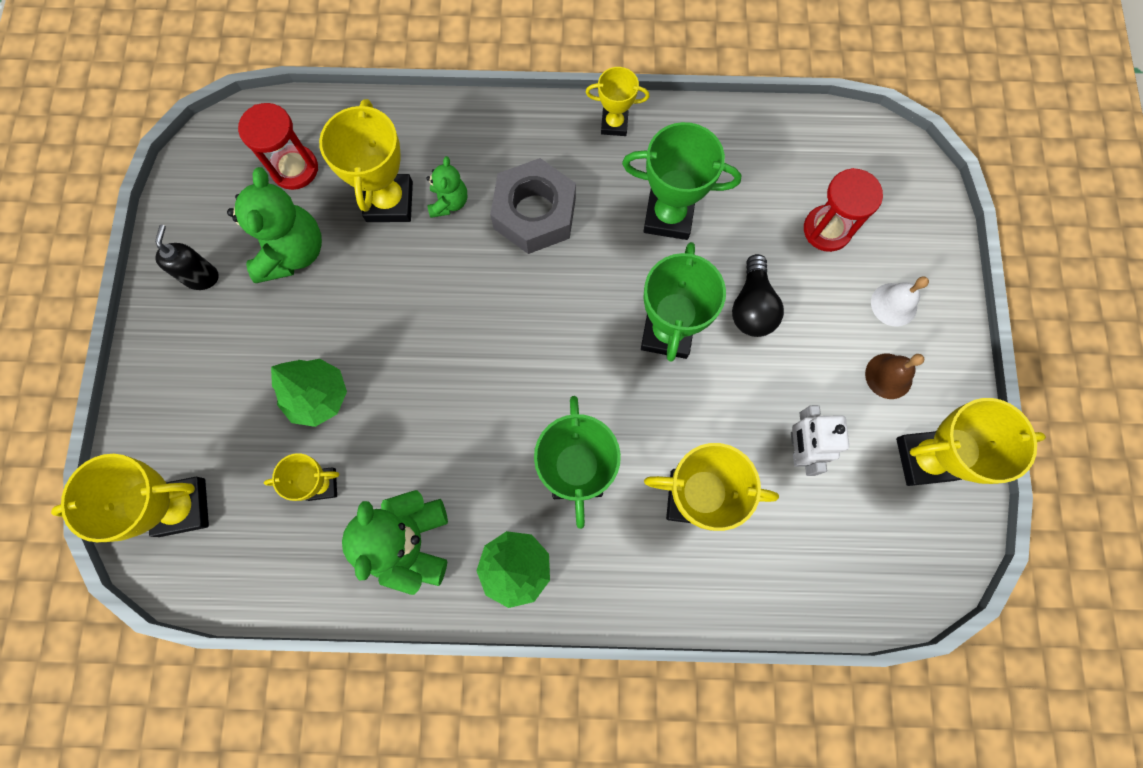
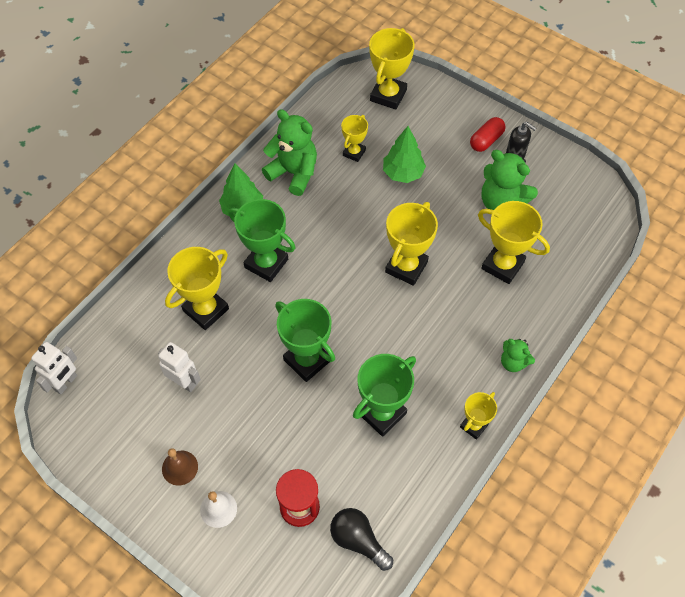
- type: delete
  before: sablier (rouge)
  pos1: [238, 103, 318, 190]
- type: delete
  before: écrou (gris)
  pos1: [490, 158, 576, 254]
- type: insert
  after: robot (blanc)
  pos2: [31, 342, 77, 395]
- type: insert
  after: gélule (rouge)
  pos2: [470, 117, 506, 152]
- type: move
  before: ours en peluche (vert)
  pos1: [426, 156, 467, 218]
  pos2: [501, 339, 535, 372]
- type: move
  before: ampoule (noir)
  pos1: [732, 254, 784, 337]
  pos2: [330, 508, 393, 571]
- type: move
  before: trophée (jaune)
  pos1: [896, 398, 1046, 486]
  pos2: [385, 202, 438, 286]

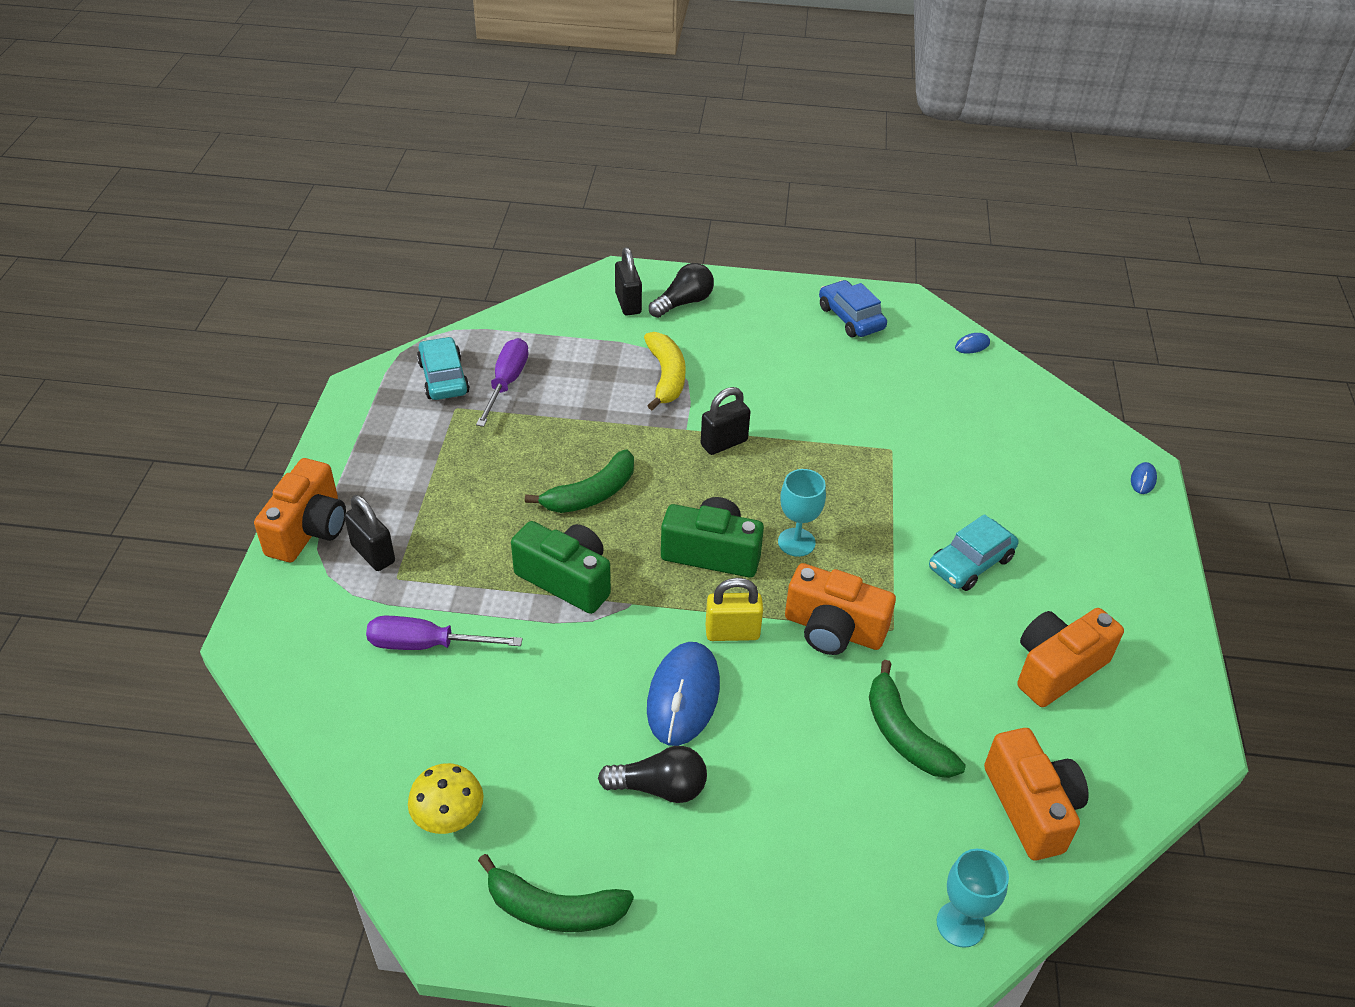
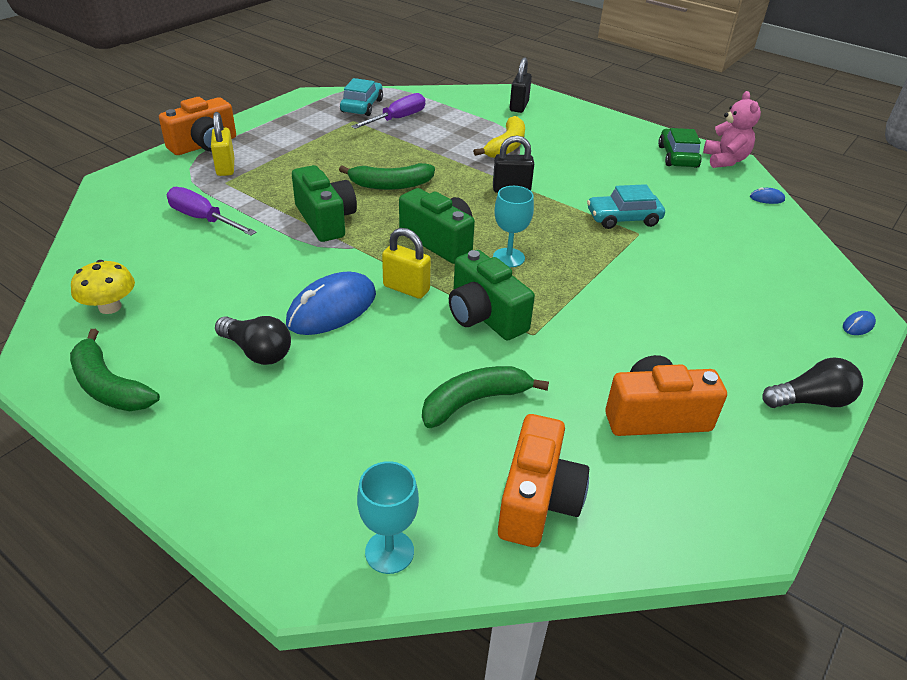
- type: insert
  after: ours en peluche (rose)
  pos2: [703, 91, 761, 168]
- type: move
  before: ampoule (noir)
  pos1: [649, 263, 714, 318]
  pos2: [762, 358, 863, 408]
- type: move
  before: voiture (turquoise)
  pos1: [929, 514, 1018, 591]
  pos2: [587, 184, 665, 229]
- type: recolor
  before: cadenas (noir)
  after: cadenas (jaune)
  pos1: [344, 495, 395, 571]
  pos2: [211, 112, 234, 176]
- type: recolor
  before: appareil photo (orange)
  after: appareil photo (vert)
  pos1: [785, 563, 896, 655]
  pos2: [449, 250, 535, 341]
- type: recolor
  before: voiture (bleu)
  after: voiture (vert)
  pos1: [819, 280, 887, 337]
  pos2: [658, 128, 702, 168]
- type: rotate
  before: banane (vert)
  pos1: [869, 660, 966, 778]
  pos2: [422, 366, 549, 428]
  turn: 60

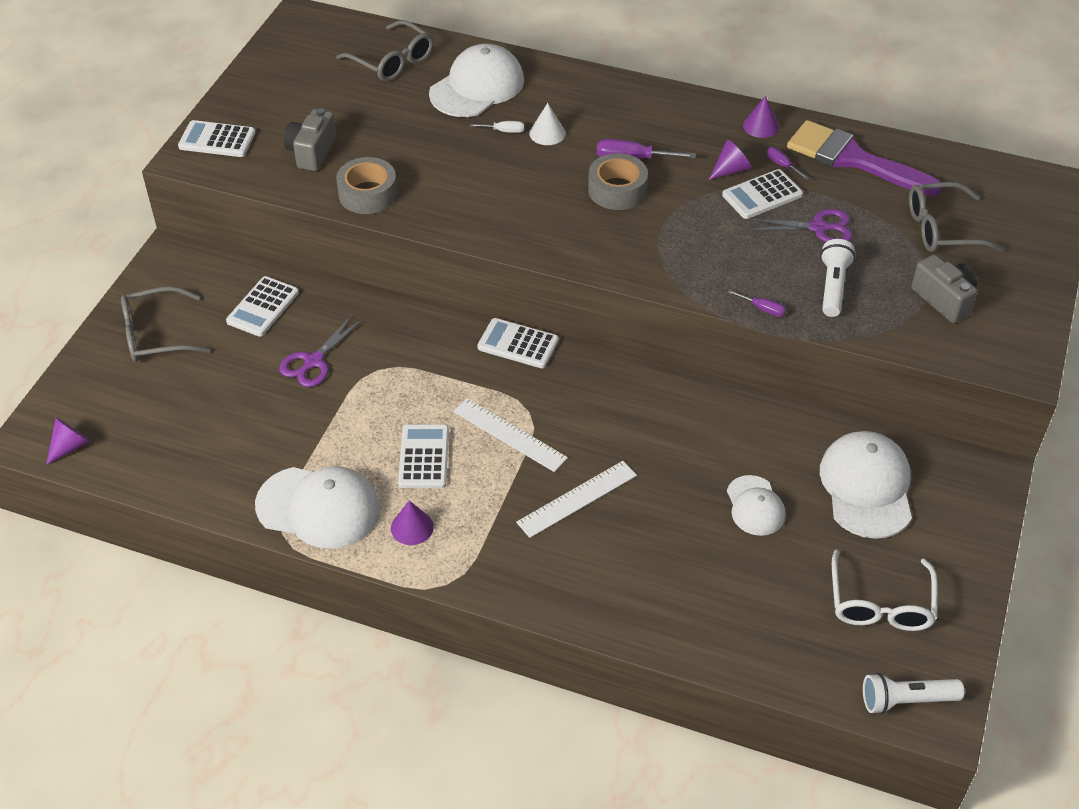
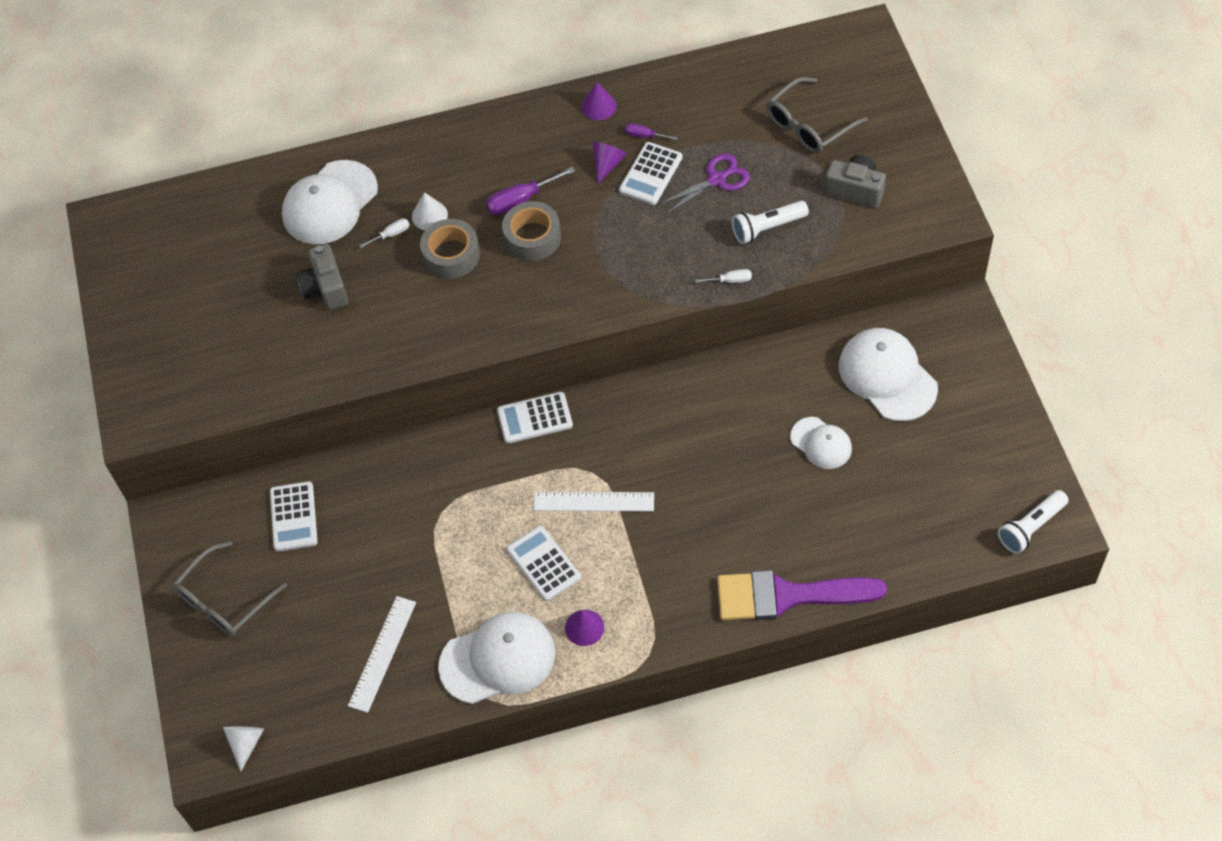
- type: delete
  before: calculatrice (blanc)
  pos1: [178, 120, 256, 157]
- type: delete
  before: ciseaux (violet)
  pos1: [279, 315, 363, 387]
- type: delete
  before: lunettes (gris)
  pos1: [336, 20, 433, 81]
- type: delete
  before: lunettes (blanc)
  pos1: [832, 550, 938, 631]
- type: move
  before: appareil photo (gris)
  pos1: [284, 108, 336, 171]
  pos2: [297, 244, 348, 310]
- type: move
  before: ruban adhésif (gris)
  pos1: [336, 157, 397, 214]
  pos2: [420, 219, 480, 279]
- type: move
  before: règle (blanc)
  pos1: [516, 461, 637, 538]
  pos2: [348, 596, 416, 713]
- type: move
  before: pinceau (violet)
  pos1: [787, 120, 942, 196]
  pos2: [717, 570, 887, 621]
- type: recolor
  before: cône (violet)
  after: cône (blanc)
  pos1: [46, 418, 91, 465]
  pos2: [223, 727, 264, 772]
- type: recolor
  before: tournevis (violet)
  after: tournevis (blanc)
  pos1: [728, 290, 786, 317]
  pos2: [695, 269, 752, 283]
- type: rotate
  before: casquette (blanc)
  pos1: [429, 44, 524, 117]
  pos2: [282, 160, 378, 244]
  turn: -150
- type: rotate
  before: lampe de poche (blanc)
  pos1: [820, 239, 855, 317]
  pos2: [732, 201, 809, 244]
  turn: -90

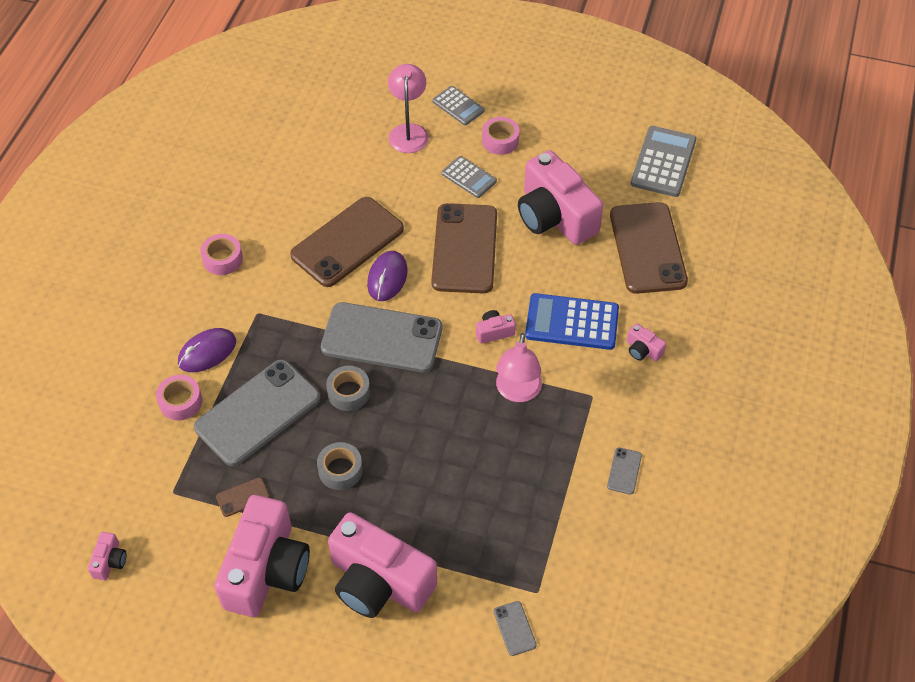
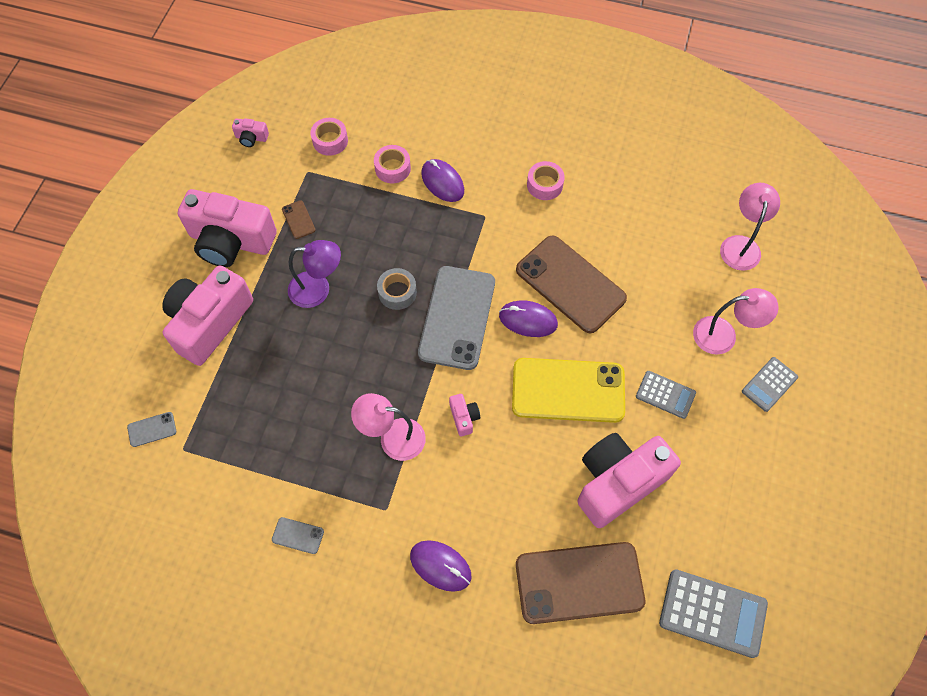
- type: delete
  before: téléphone (gris)
  pos1: [194, 360, 320, 466]
- type: delete
  before: calculatrice (bleu)
  pos1: [525, 293, 619, 350]
- type: insert
  after: lampe (rose)
  pos2: [720, 183, 780, 271]
- type: move
  before: ruban adhésif (rose)
  pos1: [482, 117, 519, 155]
  pos2: [310, 118, 348, 156]
- type: replace
  before: ruban adhésif (gris)
  after: lampe (violet)
  pos1: [317, 442, 363, 490]
  pos2: [288, 240, 341, 308]
- type: replace
  before: appareil photo (rose)
  after: souris (violet)
  pos1: [627, 323, 666, 362]
  pos2: [410, 540, 472, 592]
- type: recolor
  before: téléphone (marron)
  after: téléphone (jaune)
  pos1: [431, 203, 497, 293]
  pos2: [512, 358, 625, 423]
- type: rotate
  before: calculatrice (gris)
  pos1: [442, 156, 497, 198]
  pos2: [636, 371, 696, 419]
  turn: -105

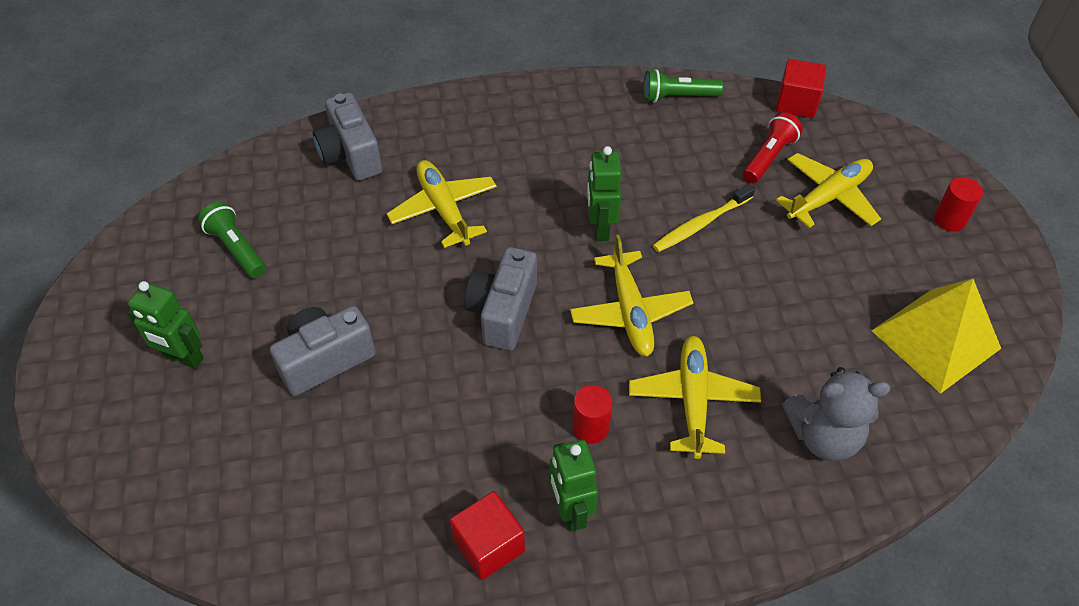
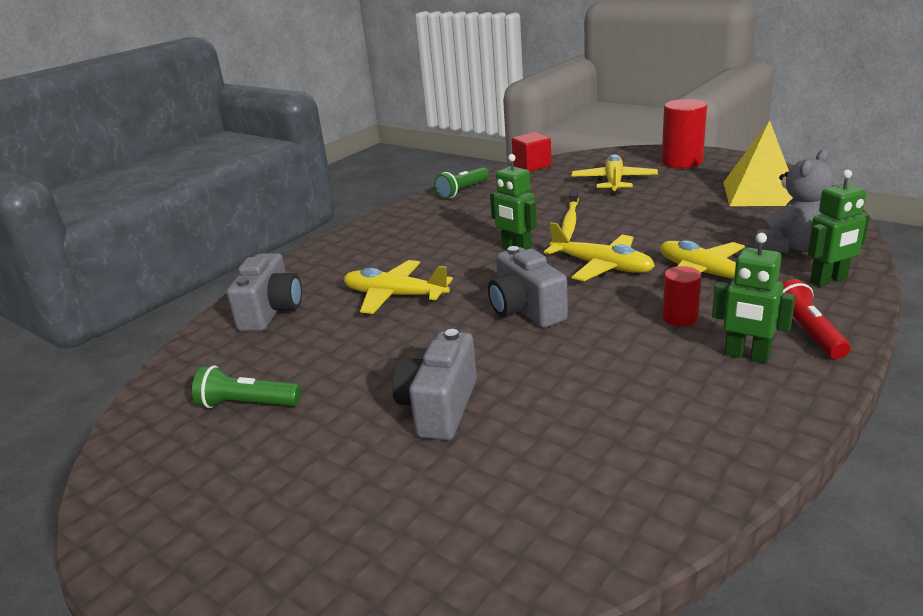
- type: delete
  before: cube (rouge)
  pos1: [450, 491, 525, 580]
- type: move
  before: robot (vert)
  pos1: [127, 281, 204, 369]
  pos2: [808, 169, 870, 287]
- type: move
  before: lampe de poche (rouge)
  pos1: [743, 112, 803, 183]
  pos2: [783, 279, 851, 359]
- type: rotate
  before: appareil photo (gris)
  pos1: [313, 92, 383, 181]
  pos2: [227, 253, 302, 332]
  turn: -105
- type: resize
  before: cylindre (rouge)
  pos1: [934, 177, 983, 232]
  pos2: [662, 99, 707, 168]
  scale: 1.77

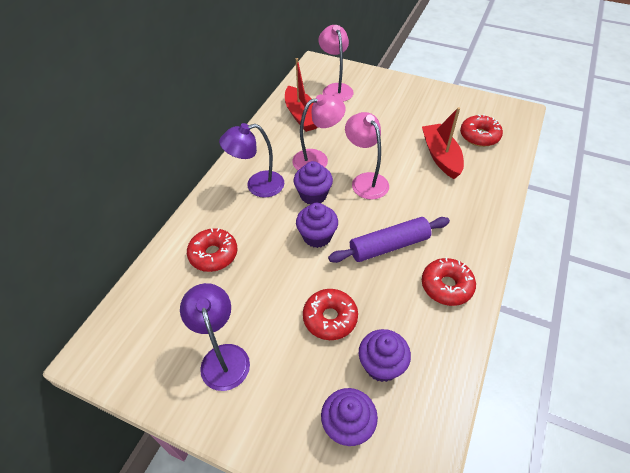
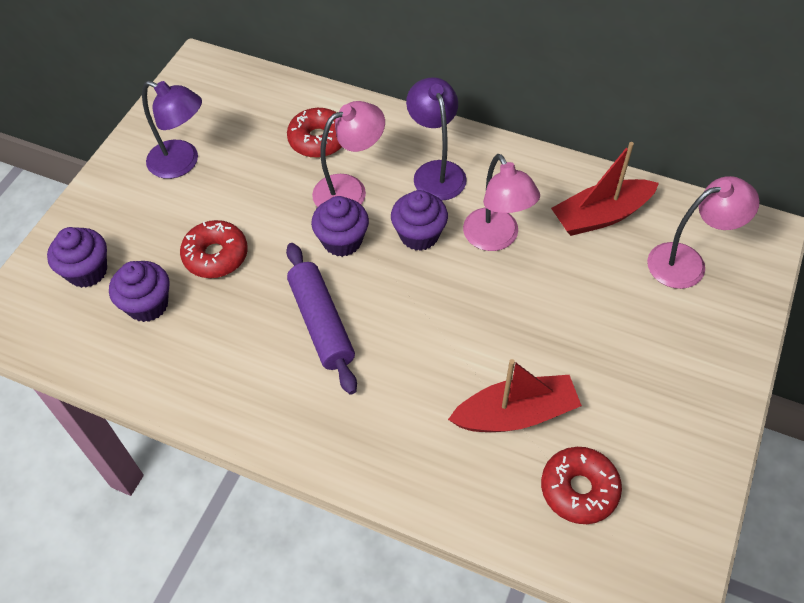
- type: delete
  before: beignet (rouge)
  pos1: [422, 258, 476, 306]
- type: move
  before: lampe (rose)
  pos1: [345, 112, 389, 200]
  pos2: [312, 101, 385, 207]
- type: rotate
  before: lampe (violet)
  pos1: [180, 283, 250, 391]
  pos2: [142, 81, 202, 179]
  turn: 45

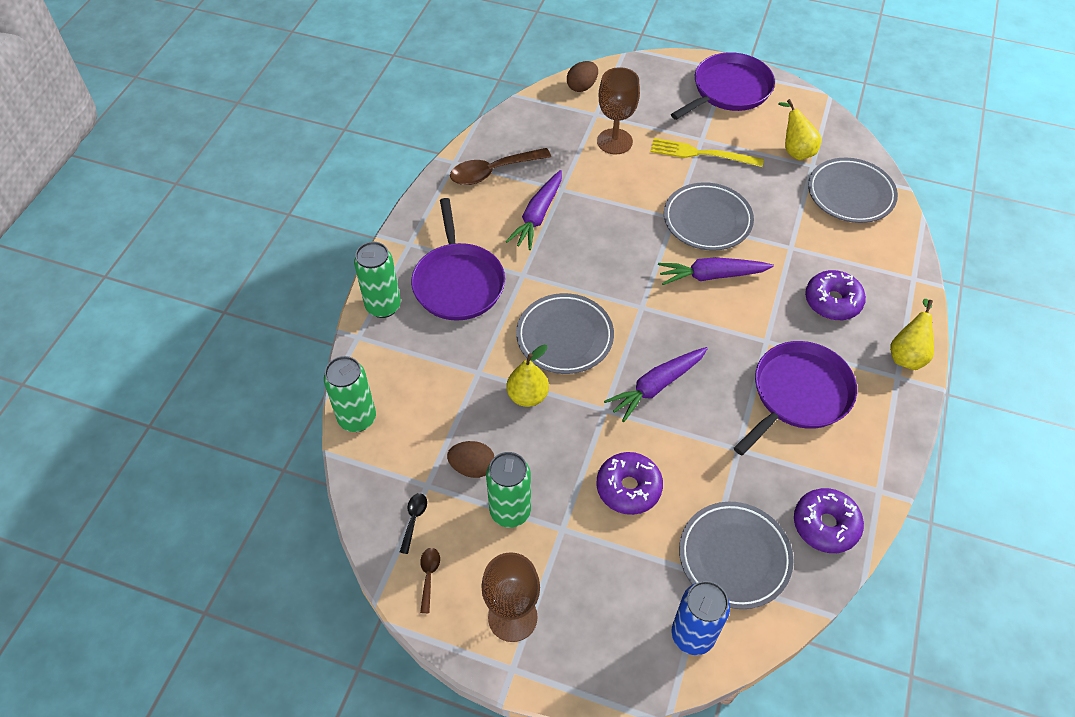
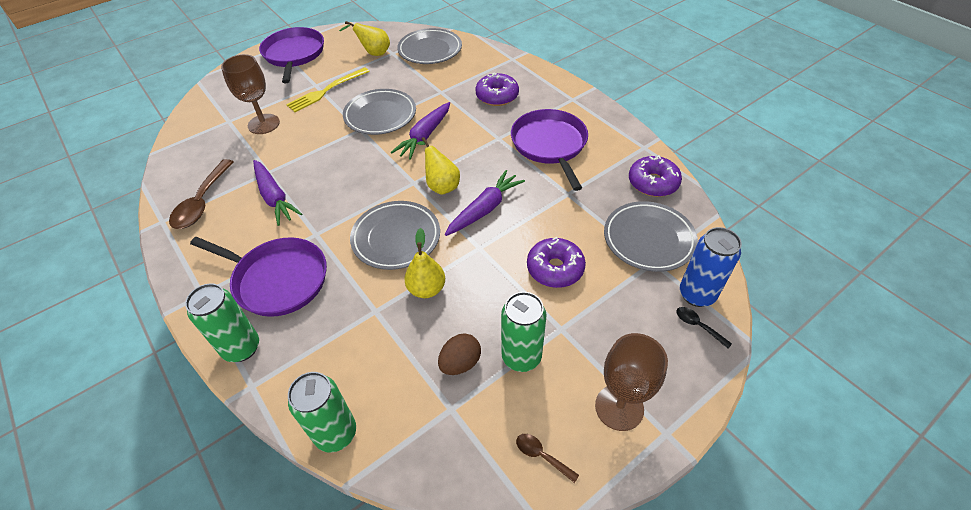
- type: delete
  before: œuf (marron)
  pos1: [567, 61, 598, 92]
- type: move
  before: cuillère (noir)
  pos1: [400, 493, 427, 554]
  pos2: [677, 307, 732, 349]
- type: move
  before: poire (jaune)
  pos1: [890, 299, 934, 370]
  pos2: [417, 137, 460, 195]
- type: rotate
  before: carotte (violet)
  pos1: [604, 347, 708, 422]
  pos2: [445, 170, 525, 236]
  turn: -135

